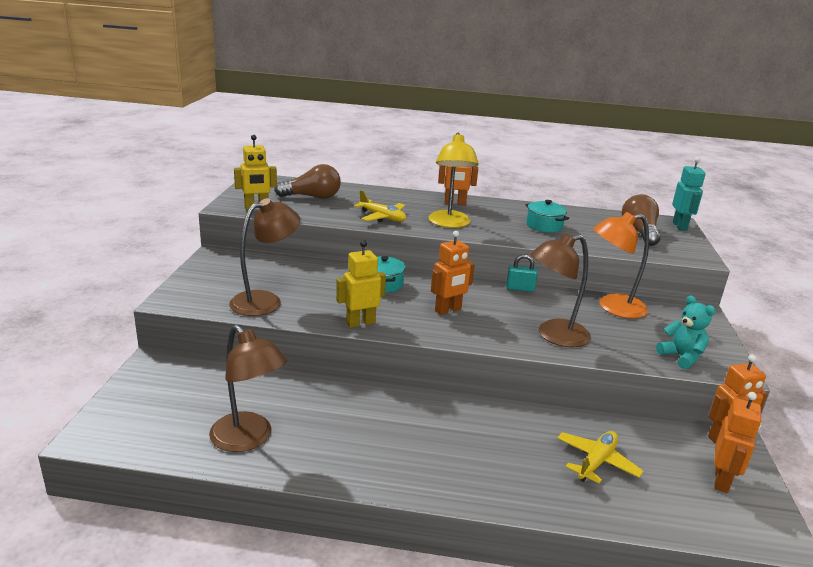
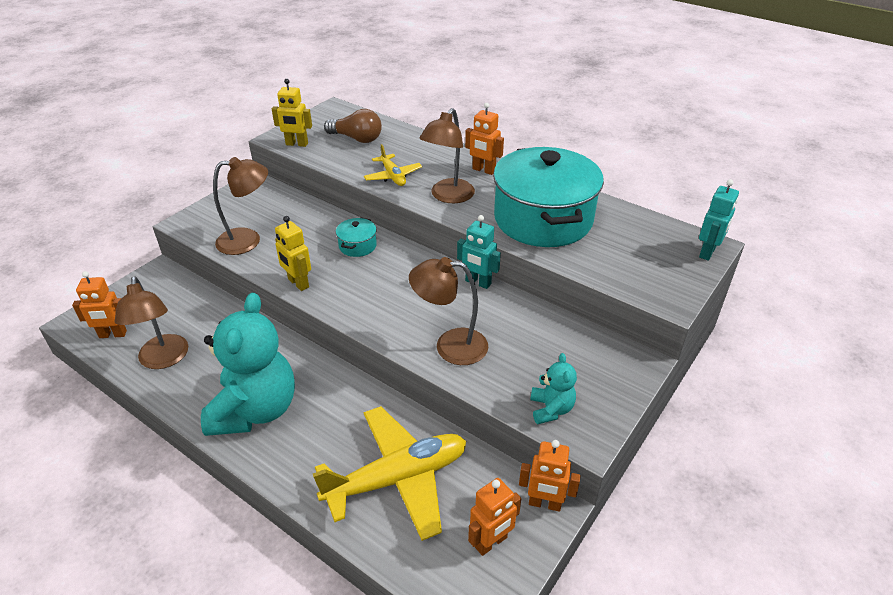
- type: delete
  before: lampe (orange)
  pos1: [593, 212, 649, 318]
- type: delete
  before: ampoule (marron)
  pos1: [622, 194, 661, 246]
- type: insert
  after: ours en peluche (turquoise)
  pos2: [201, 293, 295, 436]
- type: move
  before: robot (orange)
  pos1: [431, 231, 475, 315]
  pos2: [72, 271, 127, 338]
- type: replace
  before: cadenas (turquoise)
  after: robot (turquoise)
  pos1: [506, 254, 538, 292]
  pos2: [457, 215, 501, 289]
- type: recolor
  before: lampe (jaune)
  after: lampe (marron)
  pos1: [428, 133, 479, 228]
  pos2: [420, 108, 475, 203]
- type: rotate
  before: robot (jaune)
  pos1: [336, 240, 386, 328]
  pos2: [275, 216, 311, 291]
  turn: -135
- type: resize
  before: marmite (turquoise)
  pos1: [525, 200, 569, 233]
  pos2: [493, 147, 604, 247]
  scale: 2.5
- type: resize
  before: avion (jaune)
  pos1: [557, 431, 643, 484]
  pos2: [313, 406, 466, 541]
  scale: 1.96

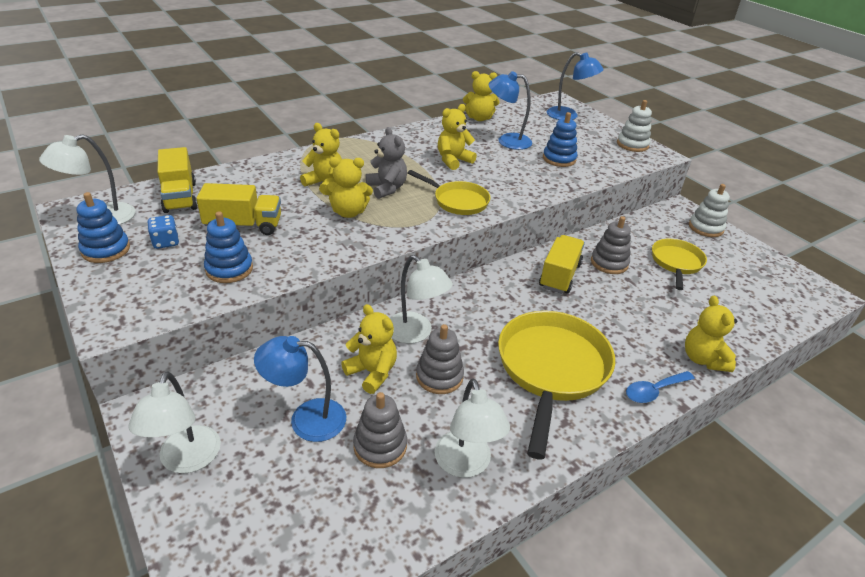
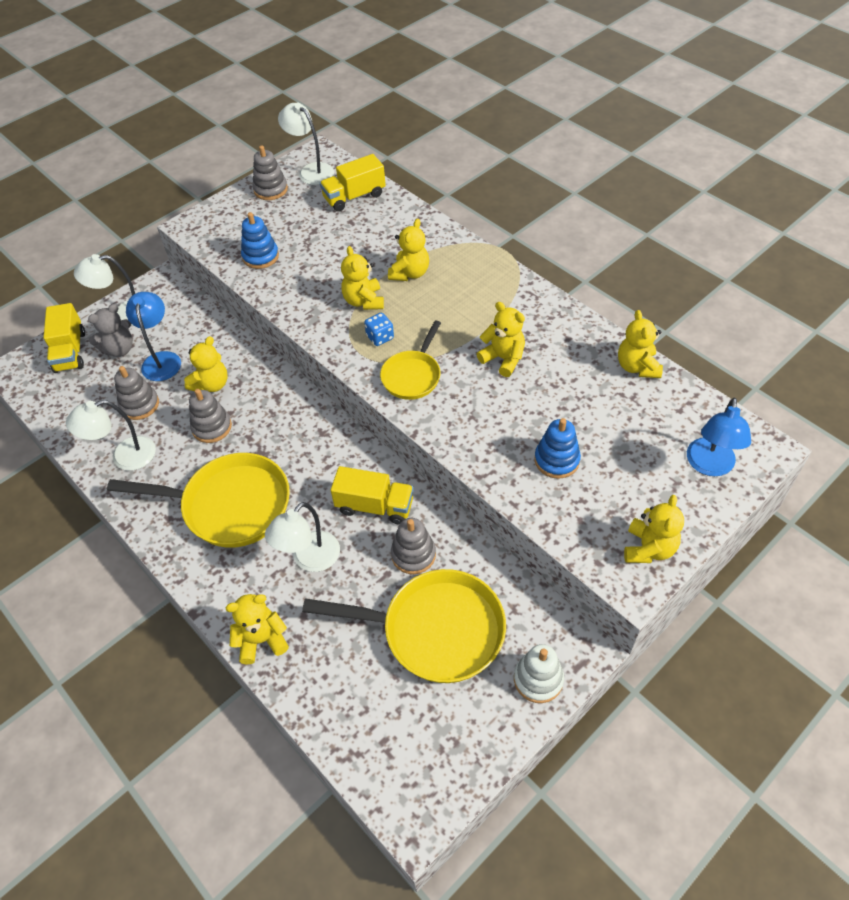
- type: delete
  before: lampe (bleu)
  pos1: [489, 71, 532, 150]
- type: delete
  before: cuillère (bleu)
  pos1: [626, 371, 695, 403]
- type: move
  before: dé (bleu)
  pos1: [147, 215, 179, 249]
  pos2: [364, 313, 394, 346]
- type: move
  before: camion (jaune)
  pos1: [196, 183, 281, 235]
  pos2: [43, 303, 85, 373]
- type: move
  before: ours en peluche (gris)
  pos1: [366, 127, 407, 199]
  pos2: [88, 304, 133, 357]
- type: move
  before: lampe (blanc)
  pos1: [390, 255, 453, 344]
  pos2: [265, 502, 340, 572]
- type: replace
  before: jouet à empiler (blanc)
  after: ours en peluche (jaune)
  pos1: [617, 100, 652, 152]
  pos2: [624, 495, 684, 563]
- type: recolor
  before: jouet à empiler (bleu)
  after: jouet à empiler (gris)
  pos1: [77, 192, 130, 263]
  pos2: [252, 145, 288, 200]
- type: resize
  before: poêle (jaune)
  pos1: [652, 238, 707, 290]
  pos2: [302, 569, 506, 683]
  scale: 1.74

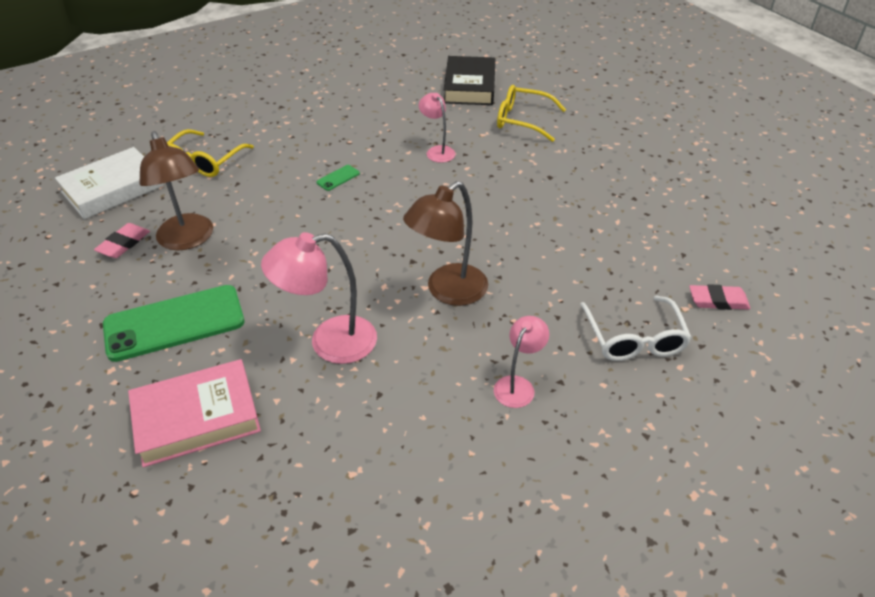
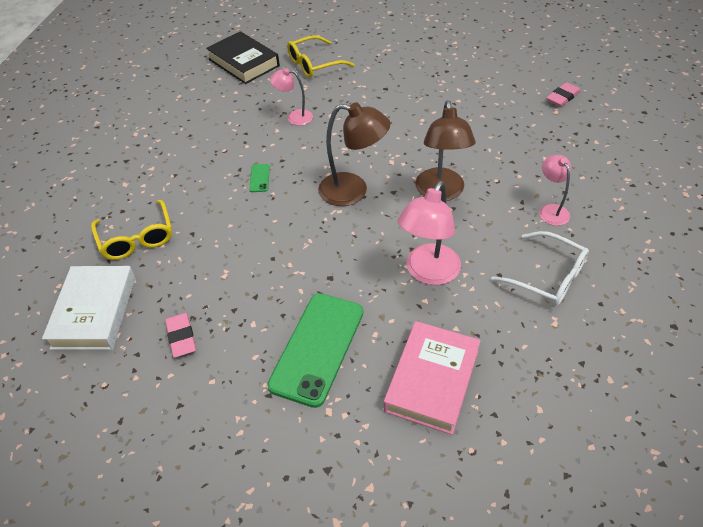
- type: move
  before: lampe (marron)
  pos1: [139, 131, 213, 250]
  pos2: [318, 102, 391, 206]
- type: move
  before: lunettes (blanc)
  pos1: [580, 296, 692, 361]
  pos2: [491, 231, 589, 306]

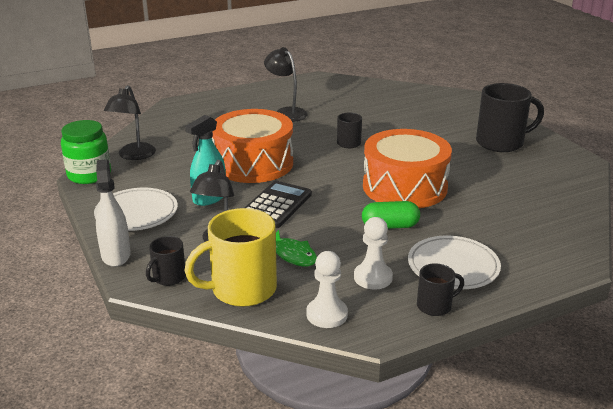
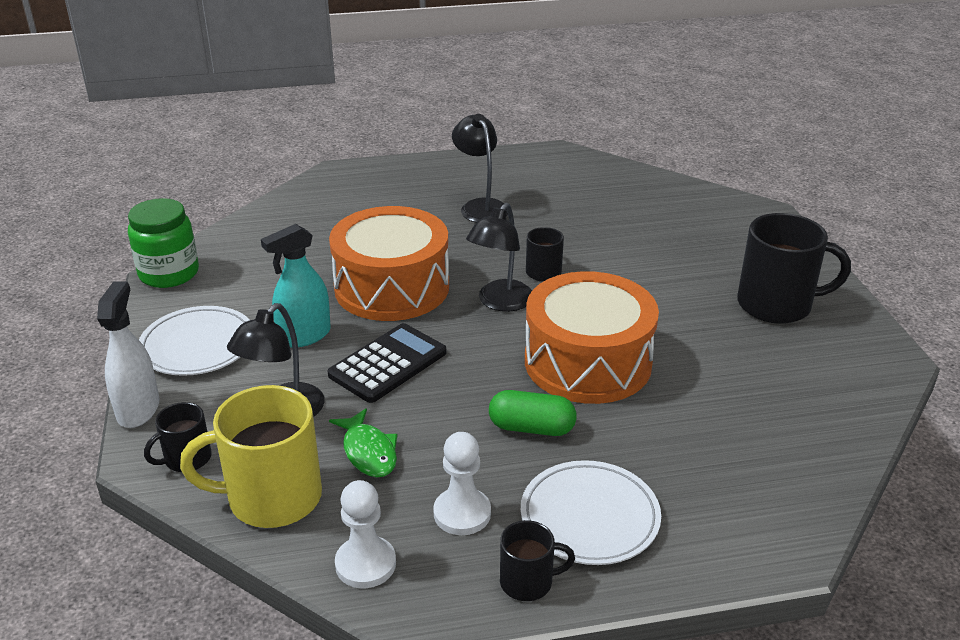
- type: move
  before: lampe (noir)
  pos1: [104, 85, 156, 160]
  pos2: [466, 203, 532, 312]

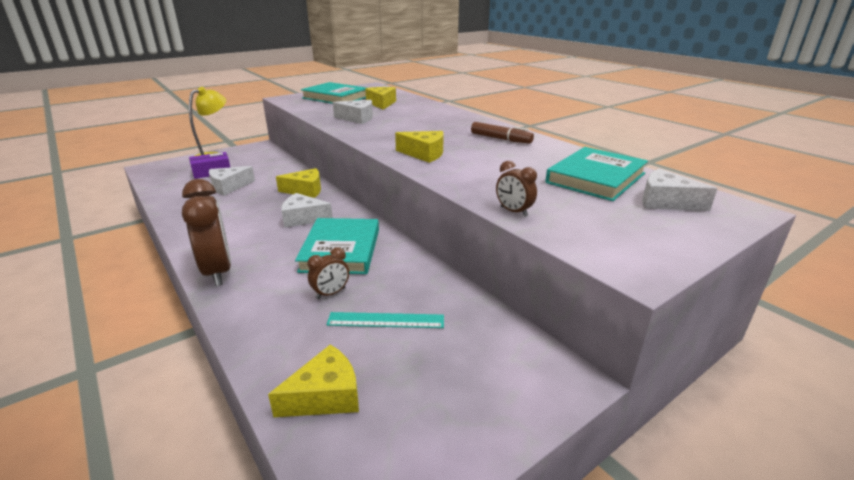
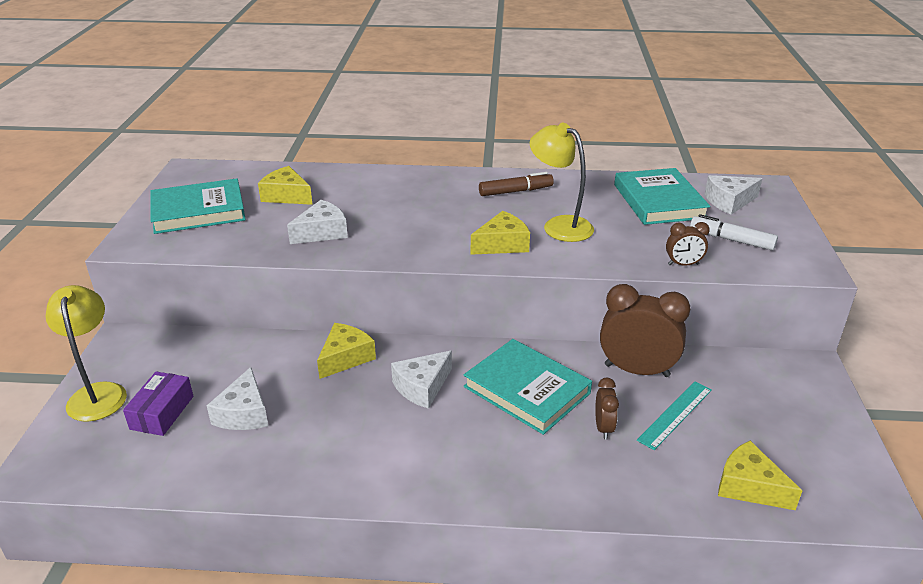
- type: insert
  after: lampe (jaune)
  pos2: [530, 123, 594, 242]
- type: insert
  after: feutre (blanc)
  pos2: [690, 214, 778, 251]
- type: move
  before: réveil (marron)
  pos1: [182, 179, 231, 286]
  pos2: [600, 284, 690, 377]
- type: rotate
  before: fromage (jaune)
  pos1: [268, 344, 359, 417]
  pos2: [718, 441, 802, 510]
  turn: -60

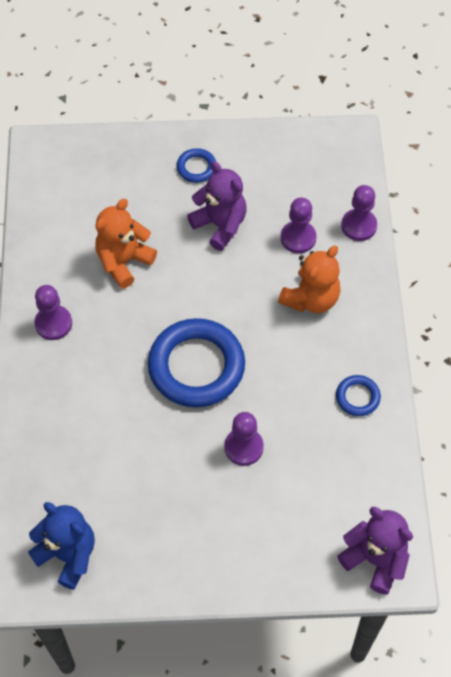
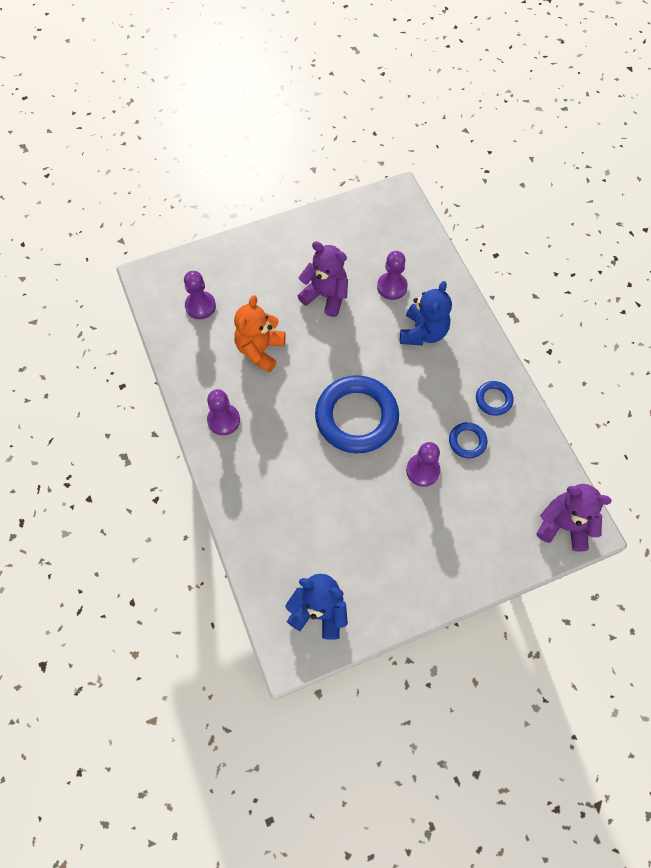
- type: move
  before: anneau (bleu)
  pos1: [177, 148, 216, 183]
  pos2: [449, 422, 488, 458]
- type: move
  before: pion (violet)
  pos1: [341, 185, 377, 241]
  pos2: [184, 271, 216, 319]
- type: recolor
  before: ours en peluche (orange)
  after: ours en peluche (bleu)
  pos1: [278, 245, 341, 313]
  pos2: [400, 281, 452, 345]

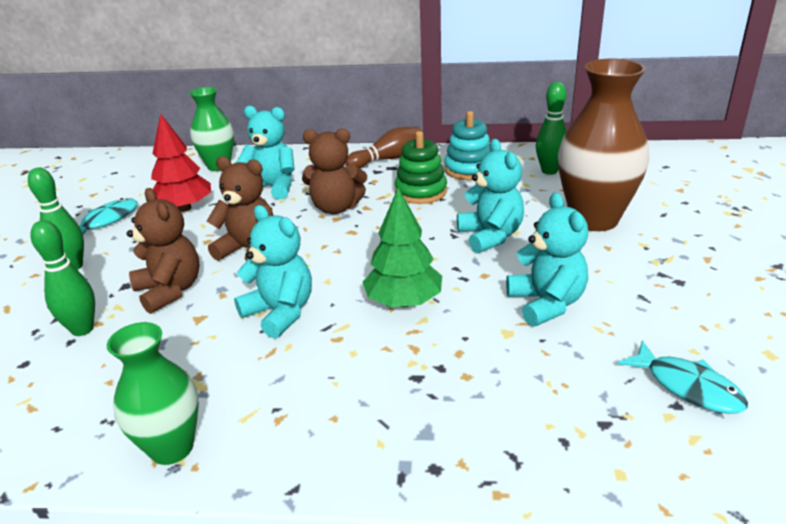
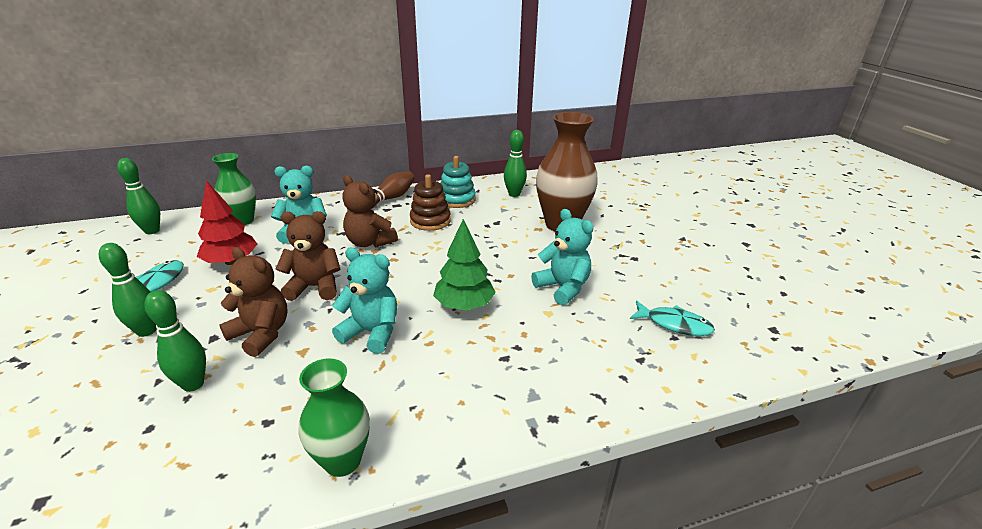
- type: delete
  before: ours en peluche (turquoise)
  pos1: [457, 139, 524, 253]
- type: insert
  after: quille (vert)
  pos2: [117, 158, 160, 234]
- type: recolor
  before: jouet à empiler (vert)
  after: jouet à empiler (marron)
  pos1: [395, 131, 447, 204]
  pos2: [410, 174, 451, 231]
- type: rotate
  before: ours en peluche (marron)
  pos1: [302, 128, 367, 214]
  pos2: [342, 175, 398, 247]
  turn: 60

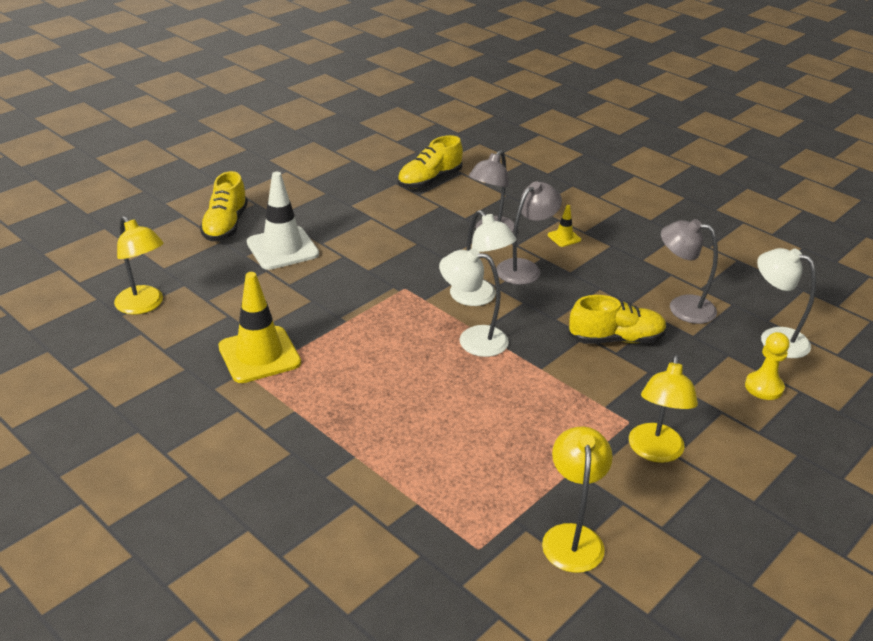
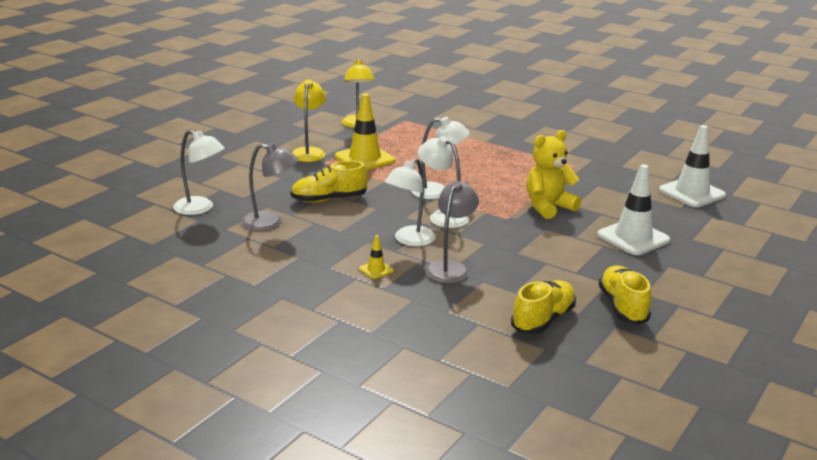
- type: delete
  before: pion (jaune)
  pos1: [745, 332, 790, 400]
- type: insert
  after: ours en peluche (jaune)
  pos2: [526, 130, 581, 219]
- type: move
  before: chaussure (jaune)
  pos1: [200, 171, 248, 241]
  pos2: [598, 265, 651, 325]
- type: move
  before: cône de chantier (jaune)
  pos1: [218, 272, 301, 383]
  pos2: [335, 94, 395, 170]
- type: replace
  before: lampe (jaune)
  after: cône de chantier (blanc)
  pos1: [114, 216, 164, 315]
  pos2: [659, 125, 726, 207]
- type: recolor
  before: lampe (gris)
  after: lampe (blanc)
  pos1: [496, 181, 562, 285]
  pos2: [385, 158, 436, 246]

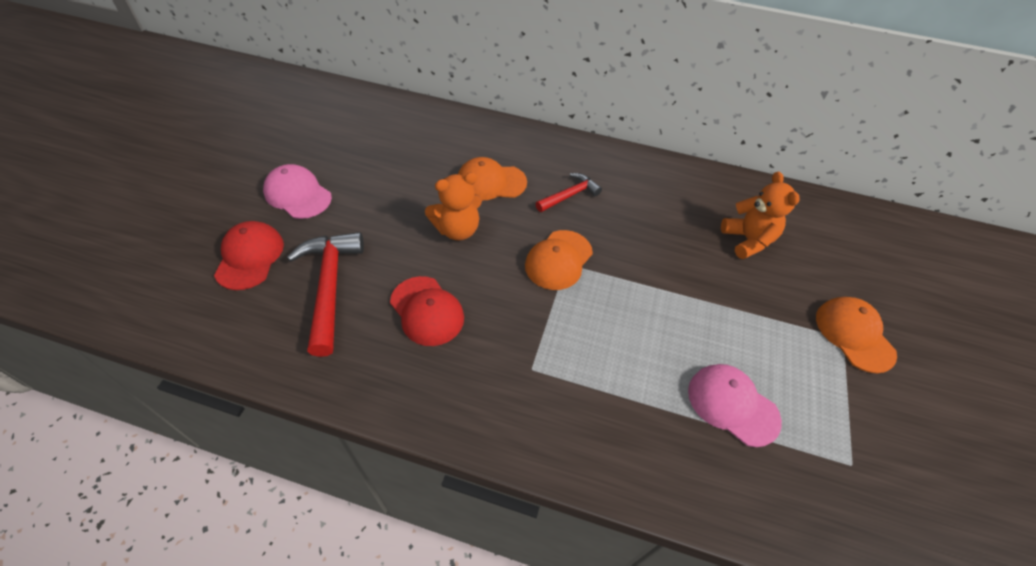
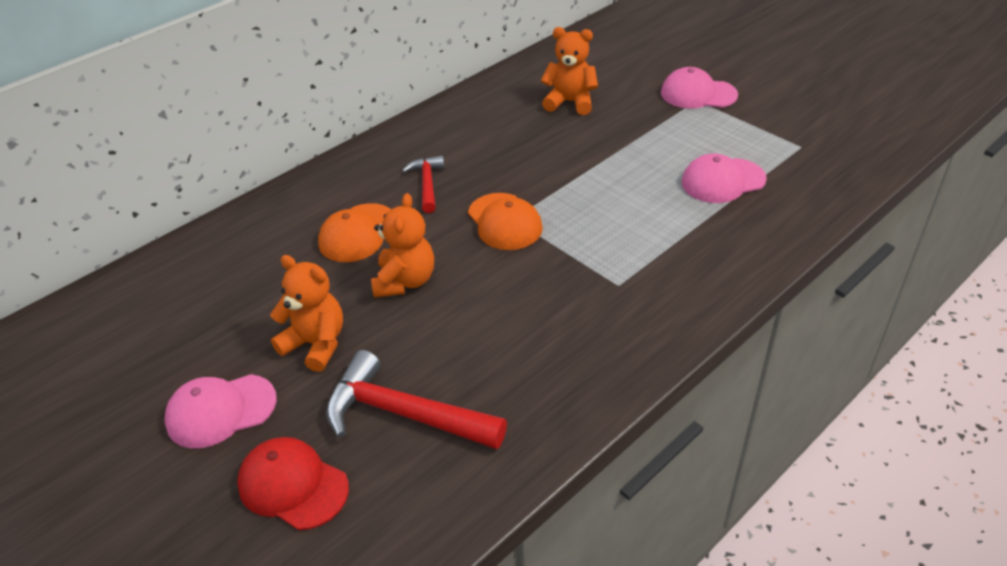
- type: delete
  before: casquette (rouge)
  pos1: [390, 276, 464, 346]
- type: insert
  after: ours en peluche (orange)
  pos2: [270, 255, 343, 372]
- type: recolor
  before: casquette (orange)
  after: casquette (rose)
  pos1: [816, 297, 897, 373]
  pos2: [661, 67, 738, 108]

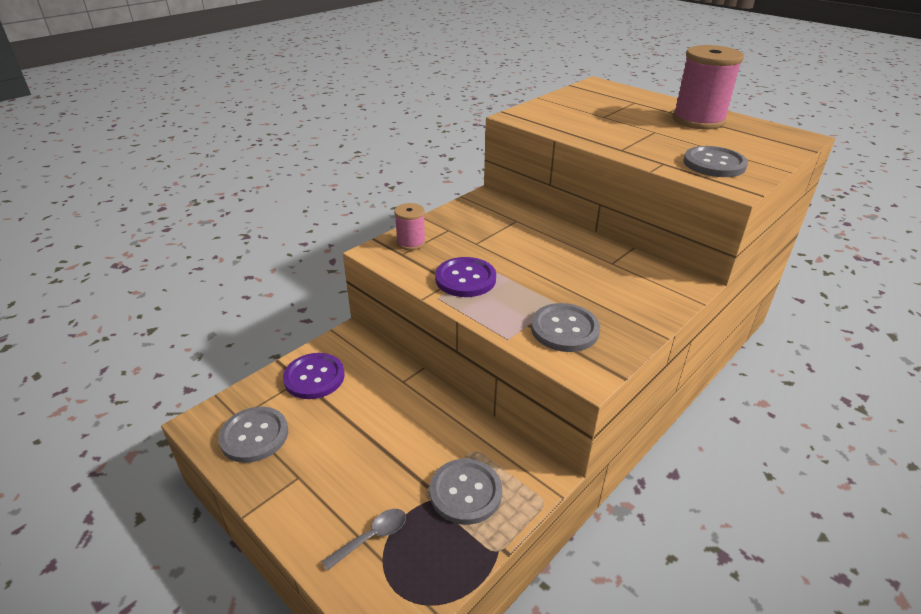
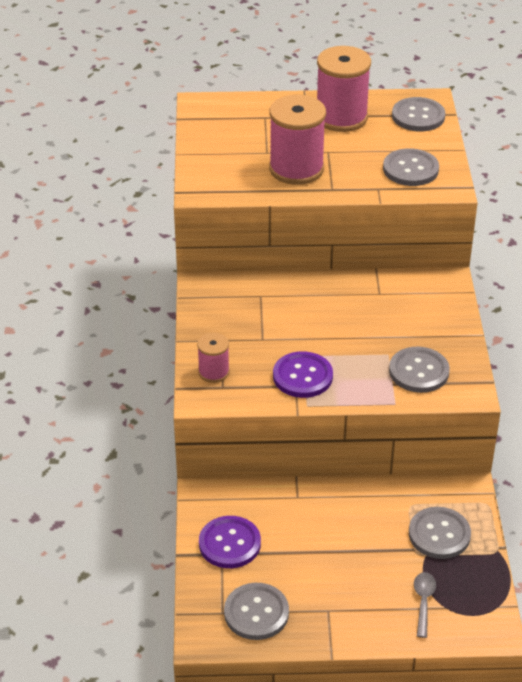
- type: insert
  after: bobine (rose)
  pos2: [269, 95, 326, 185]
- type: insert
  after: bouton (gris)
  pos2: [392, 97, 445, 131]

